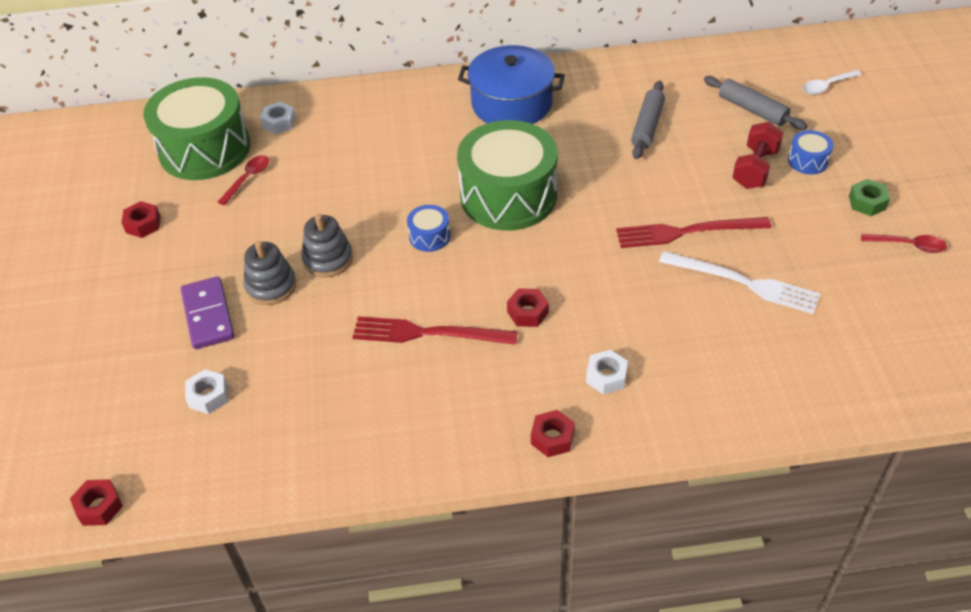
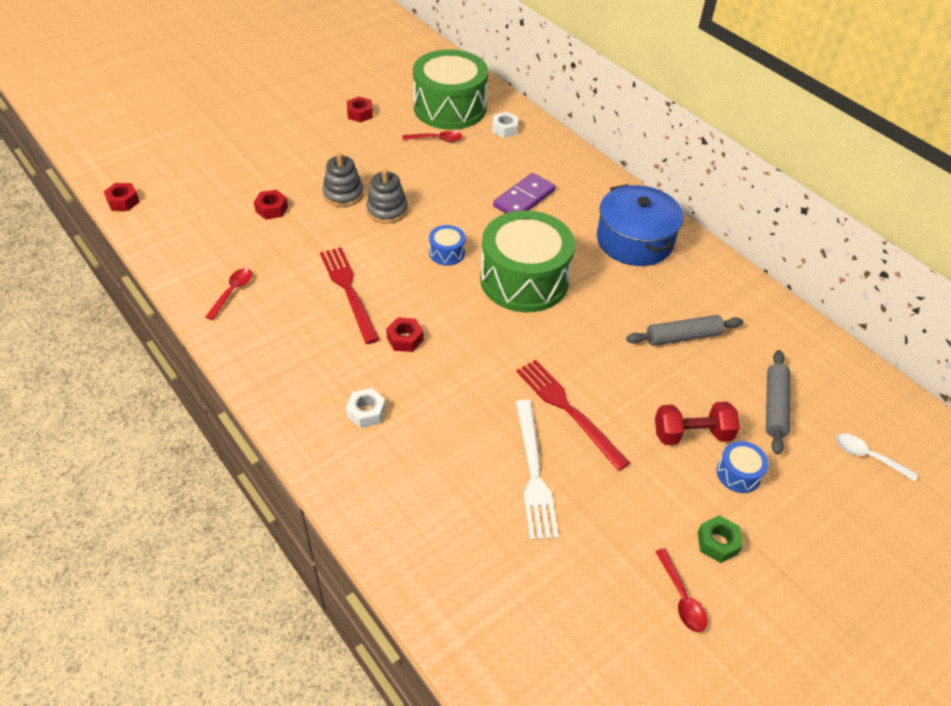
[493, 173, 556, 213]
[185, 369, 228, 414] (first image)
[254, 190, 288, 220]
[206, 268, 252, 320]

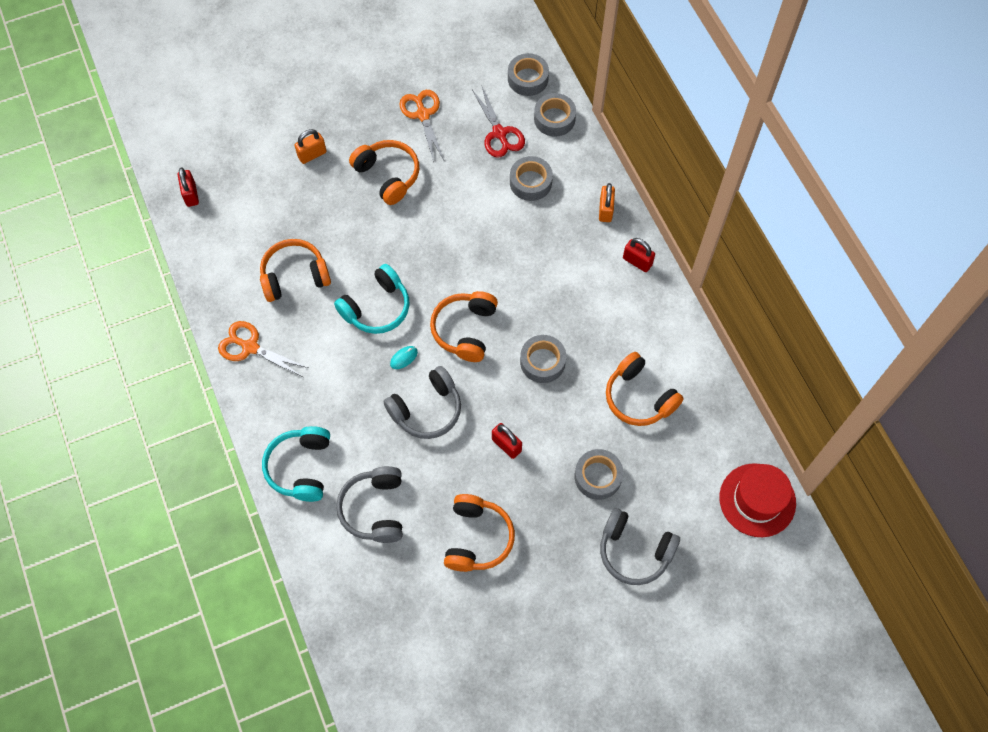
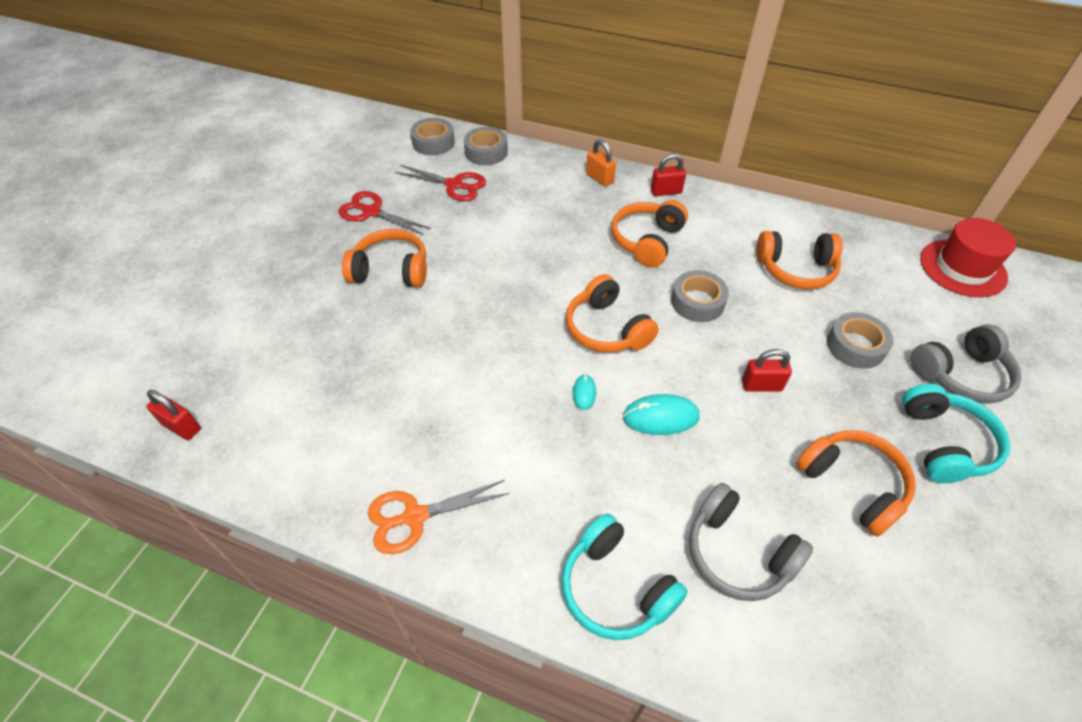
[611, 200, 688, 267]
[294, 129, 326, 164] (first image)
[902, 384, 1010, 483]
[623, 394, 700, 435]
[338, 191, 431, 235]
[510, 156, 553, 201] (first image)

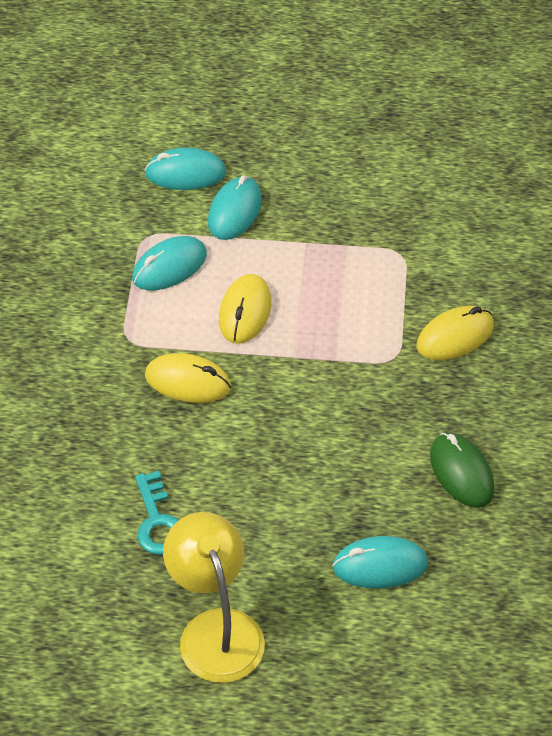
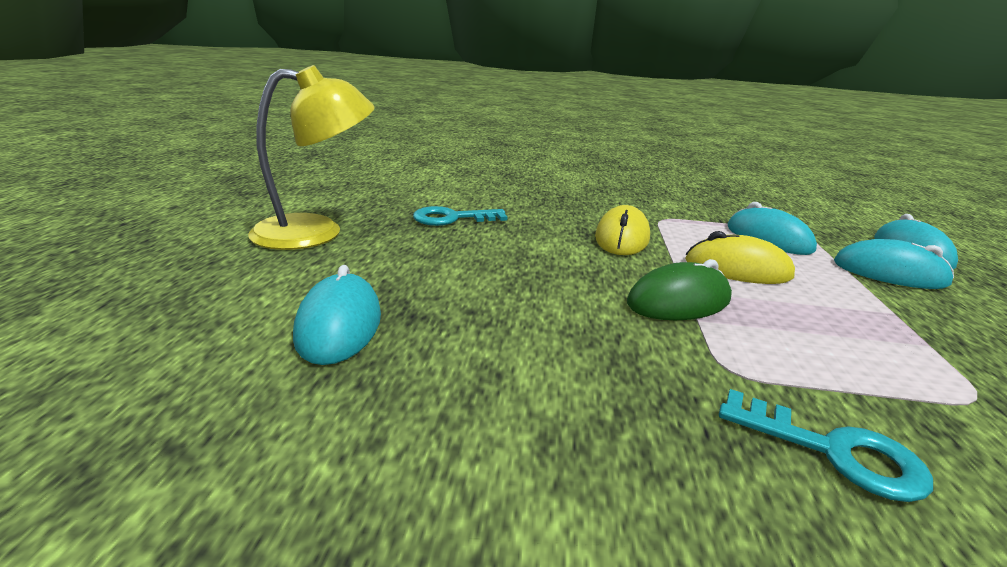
[719, 389, 933, 502]
[627, 259, 732, 320]

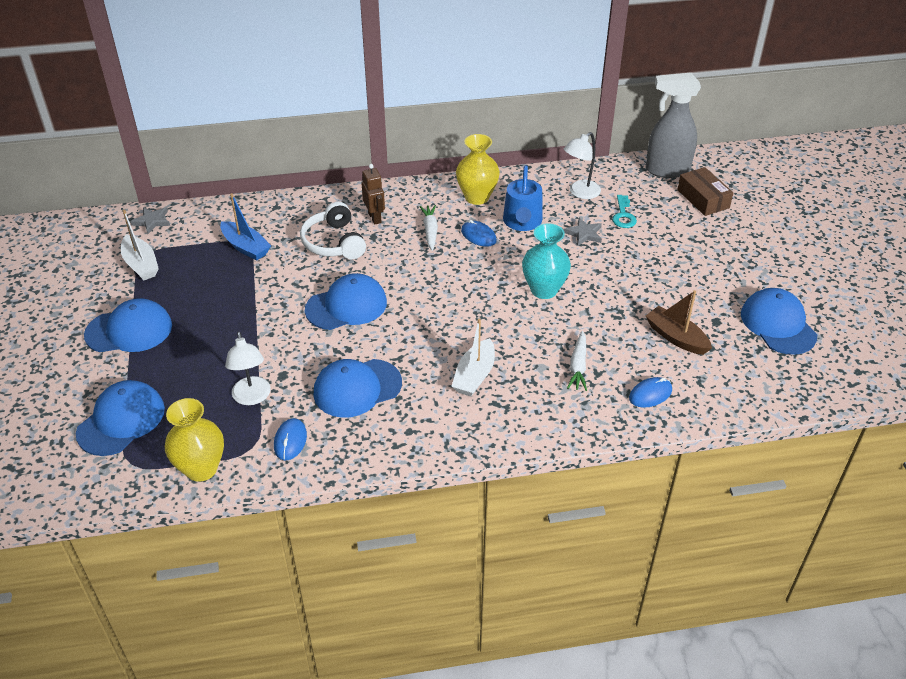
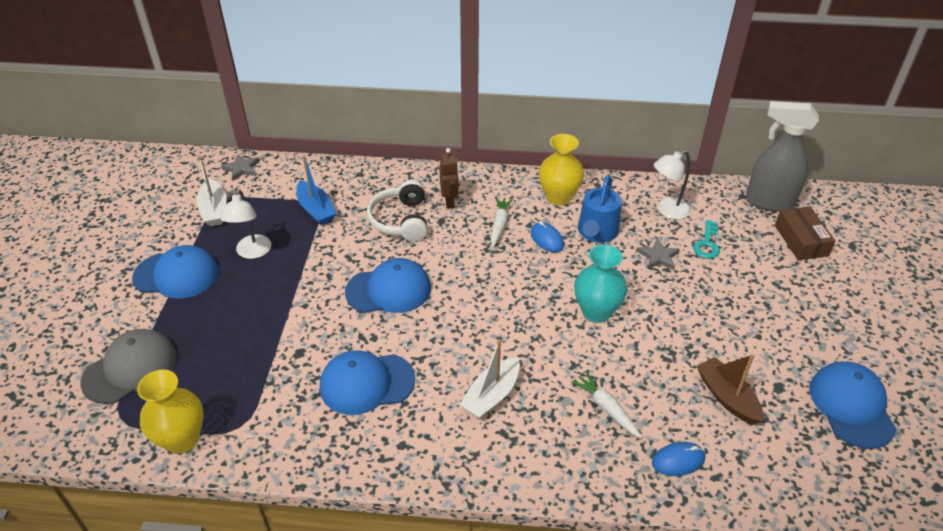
[80, 329, 177, 404]
[221, 189, 271, 259]
[274, 418, 307, 460] (first image)
[572, 372, 642, 438]

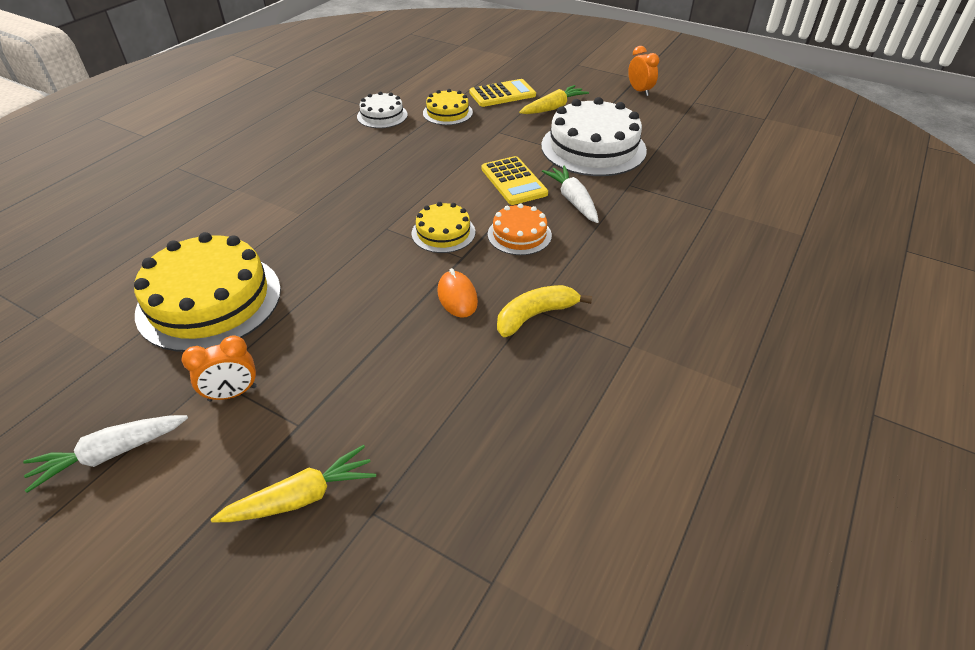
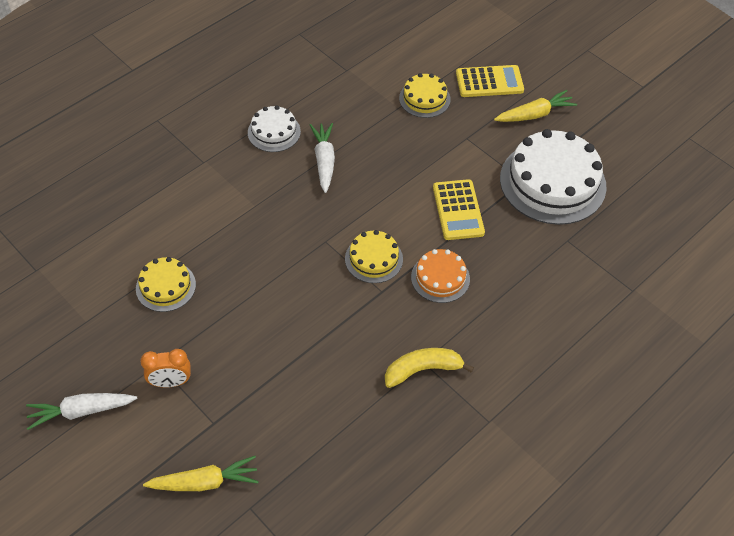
[136, 257, 196, 312]
[248, 105, 301, 152]
[438, 268, 478, 318] (first image)
[310, 123, 335, 193]
[628, 46, 659, 96] (first image)

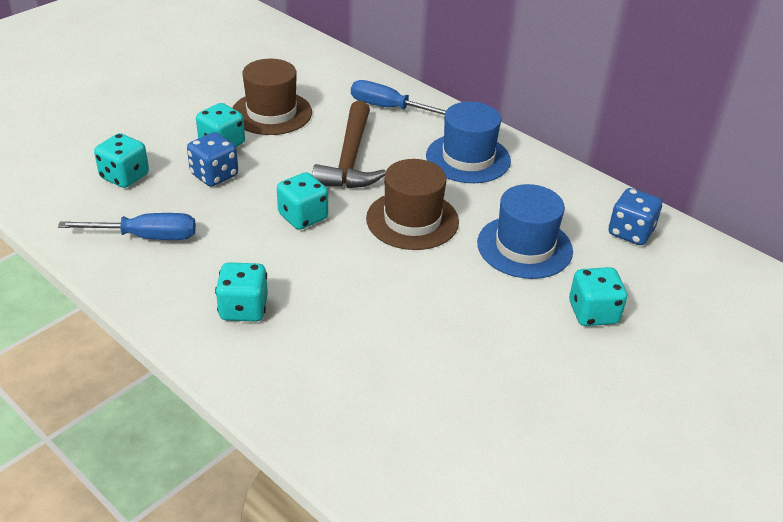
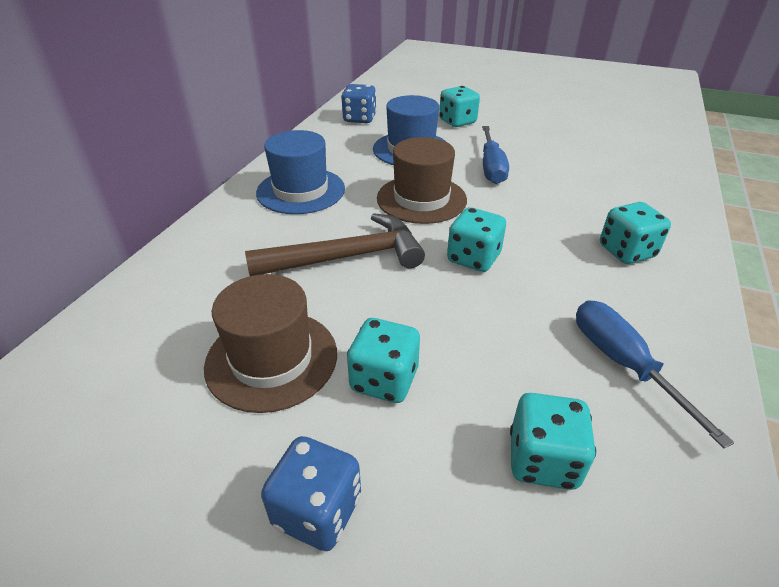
[261, 436, 361, 551]
[482, 126, 509, 184]

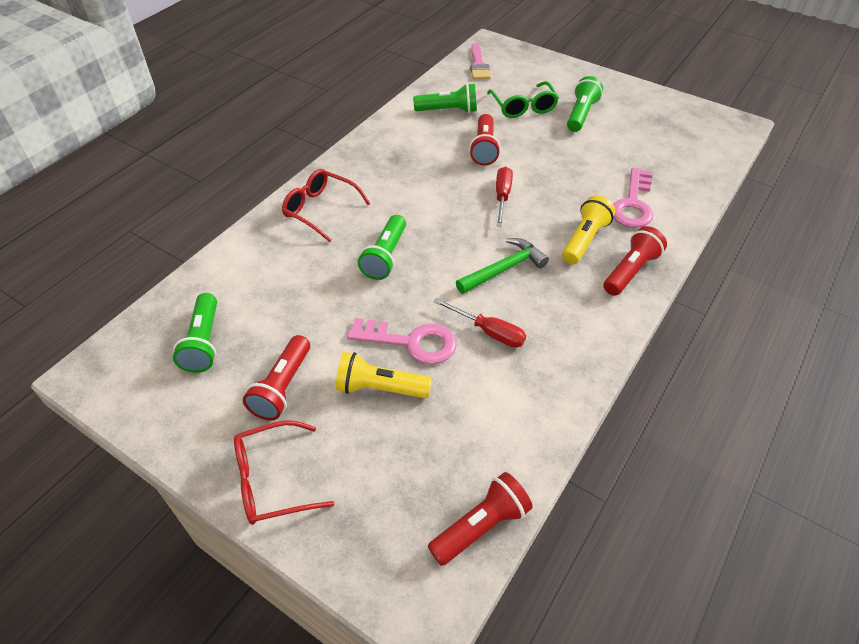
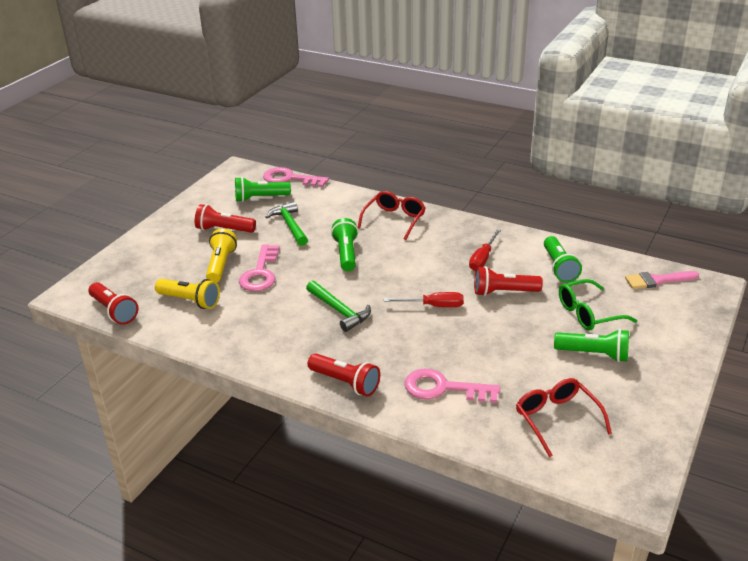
[516, 378, 612, 457]
[331, 218, 359, 271]
[469, 229, 501, 271]
[155, 279, 220, 309]
[263, 167, 329, 187]
[266, 202, 308, 246]

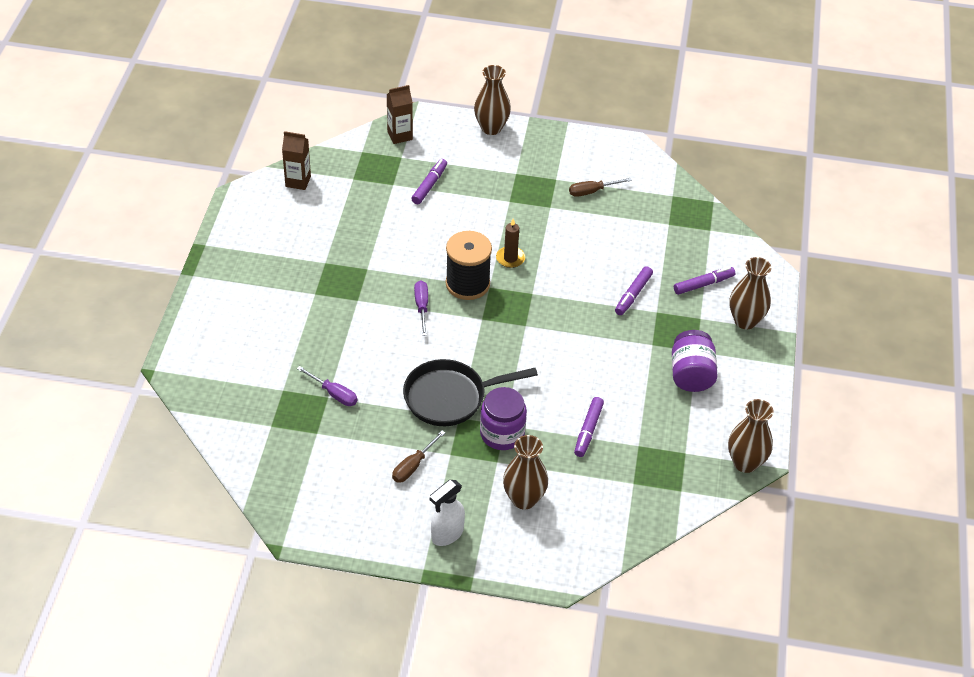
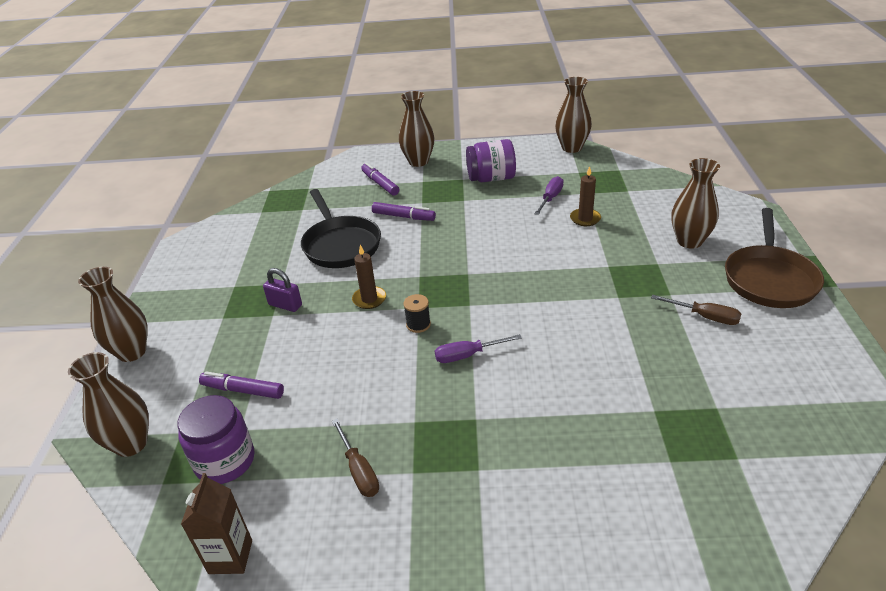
[534, 176, 564, 215]
[68, 352, 149, 457]
[301, 189, 381, 268]
[725, 208, 824, 308]
[403, 294, 431, 333]
[177, 395, 254, 484]
[332, 419, 379, 497]
[570, 166, 601, 226]
[263, 268, 302, 312]

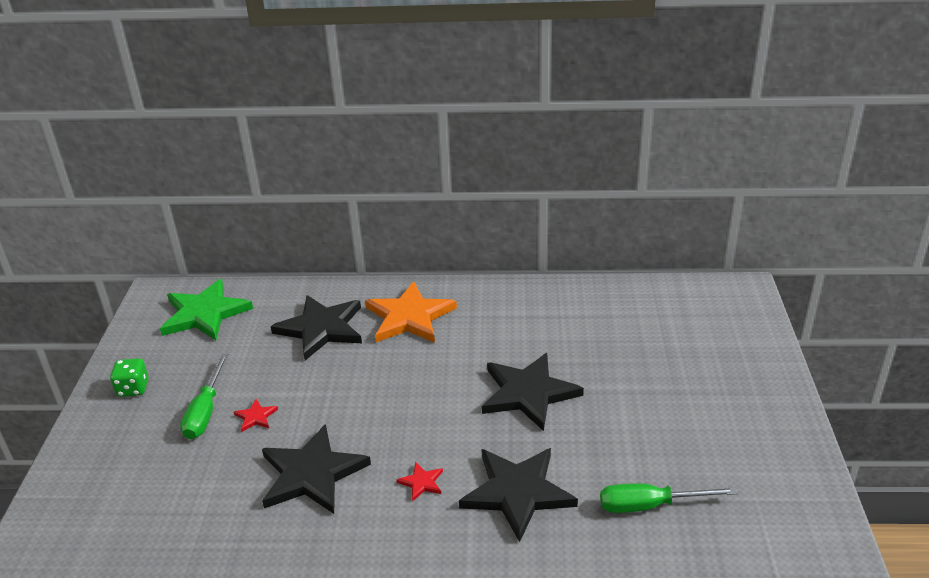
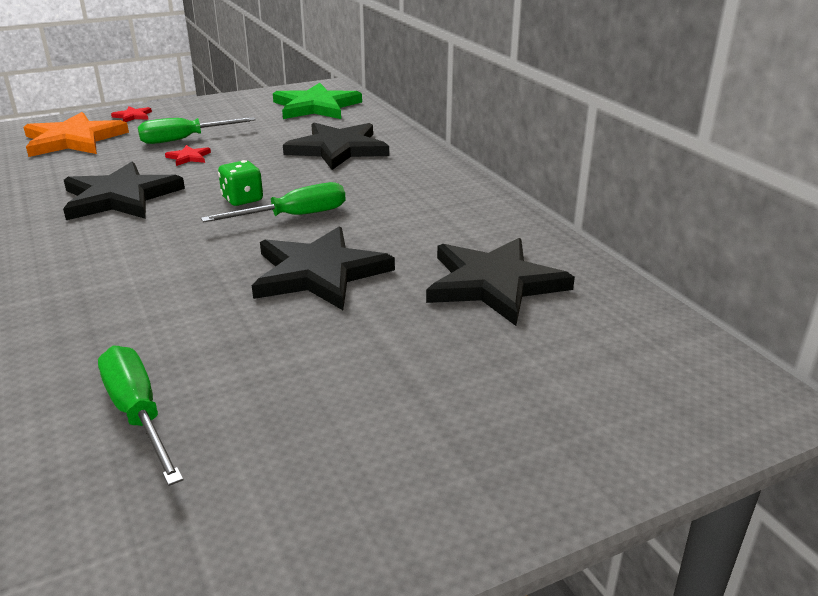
[218, 160, 263, 206]
[24, 112, 129, 157]
[111, 106, 152, 122]
[426, 238, 575, 326]
[201, 182, 346, 222]

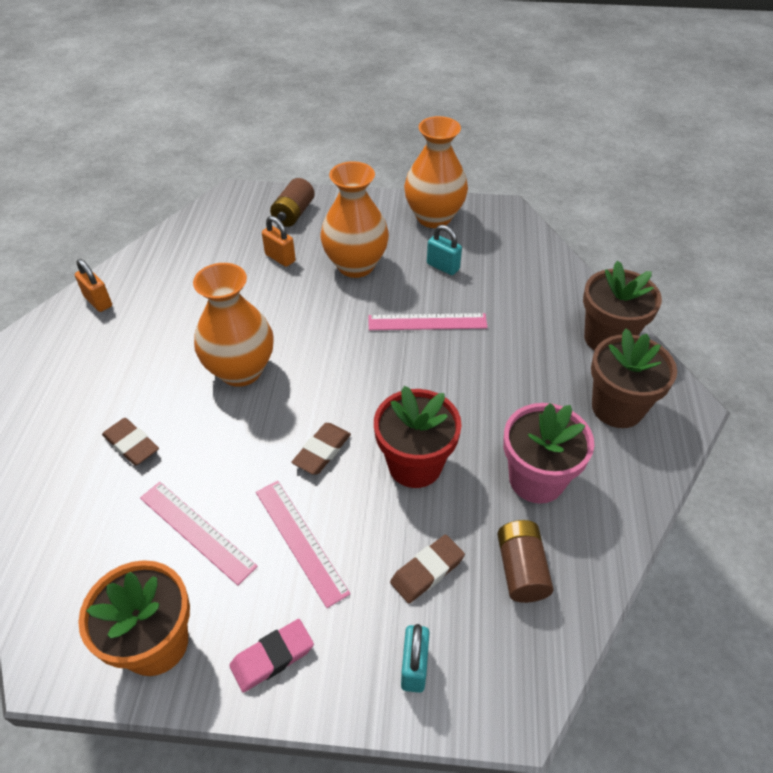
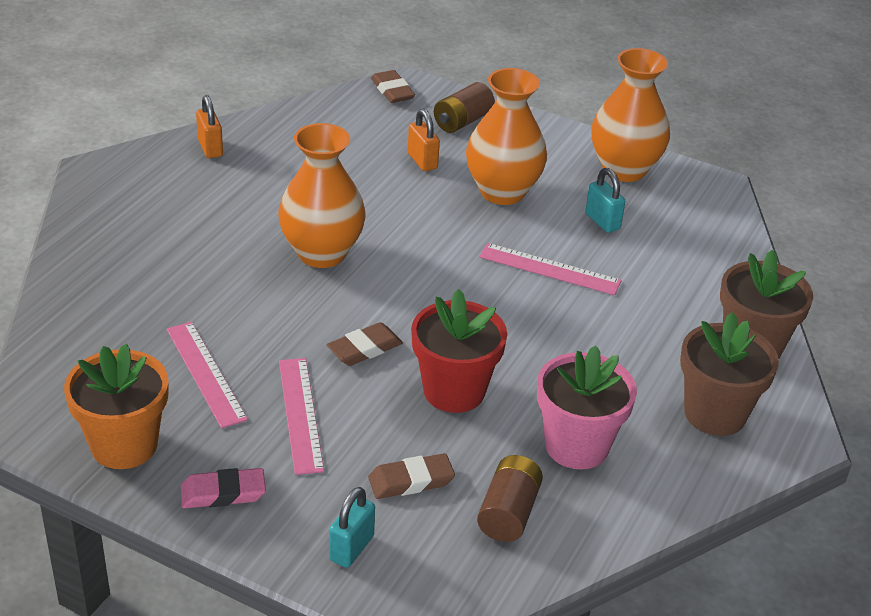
[371, 70, 415, 103]

